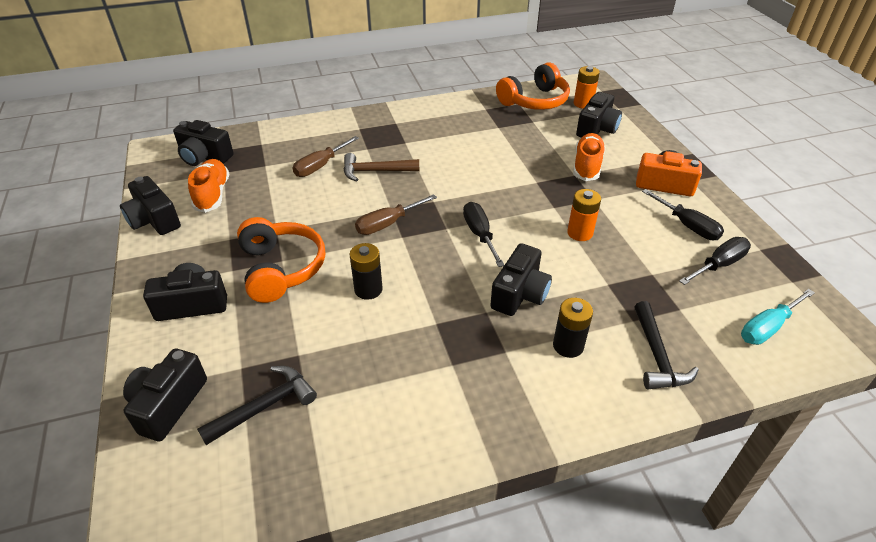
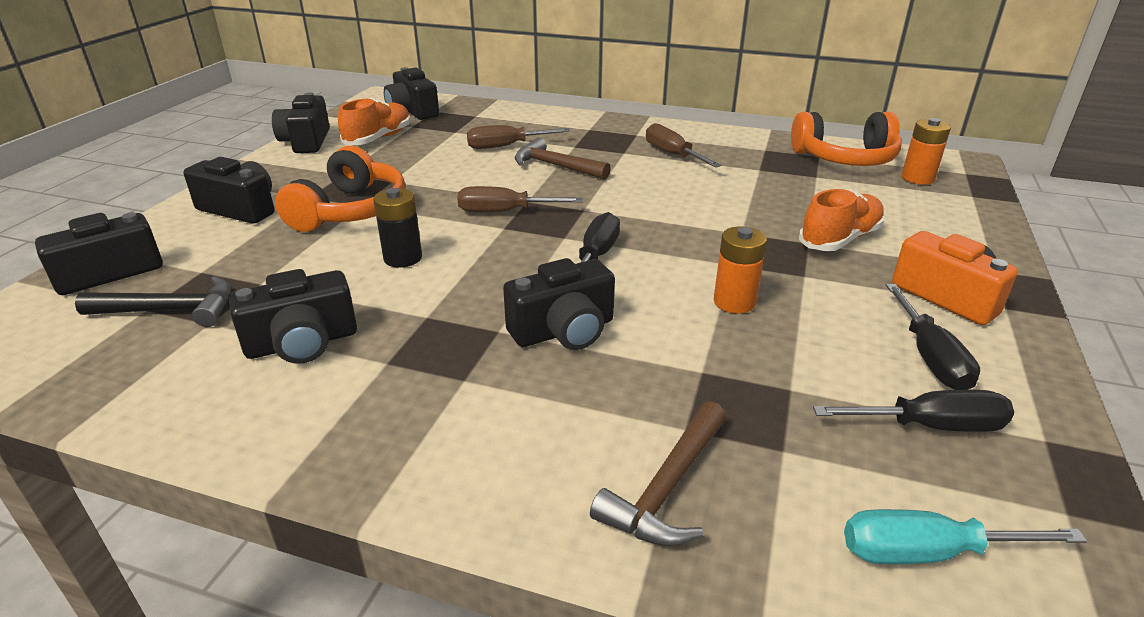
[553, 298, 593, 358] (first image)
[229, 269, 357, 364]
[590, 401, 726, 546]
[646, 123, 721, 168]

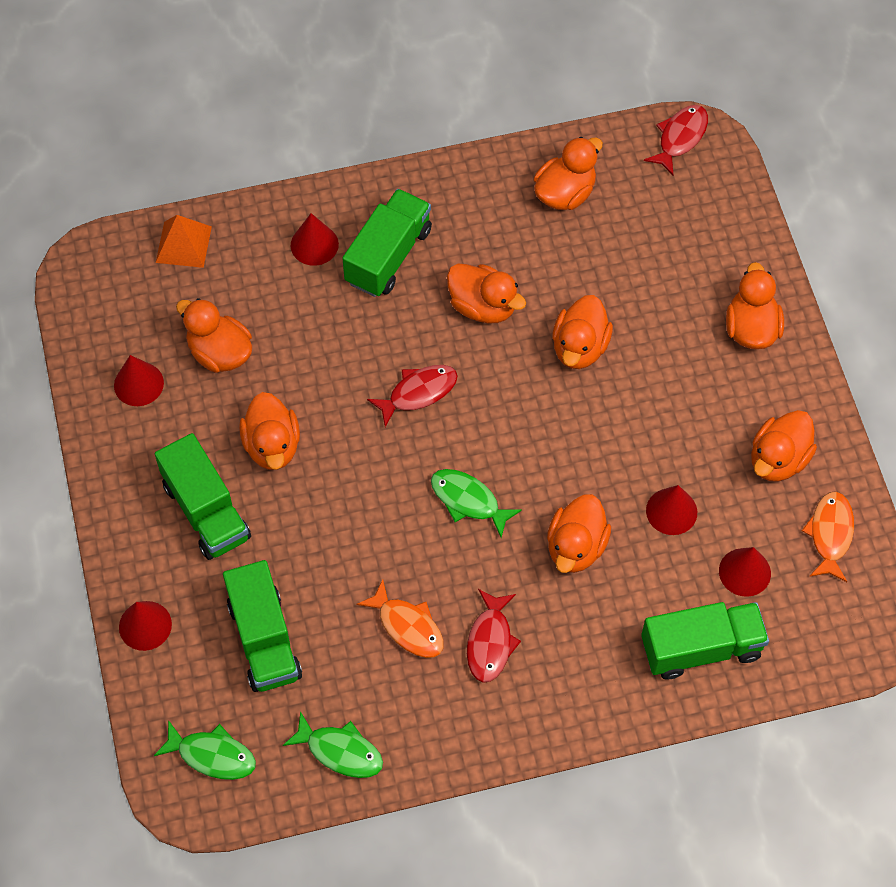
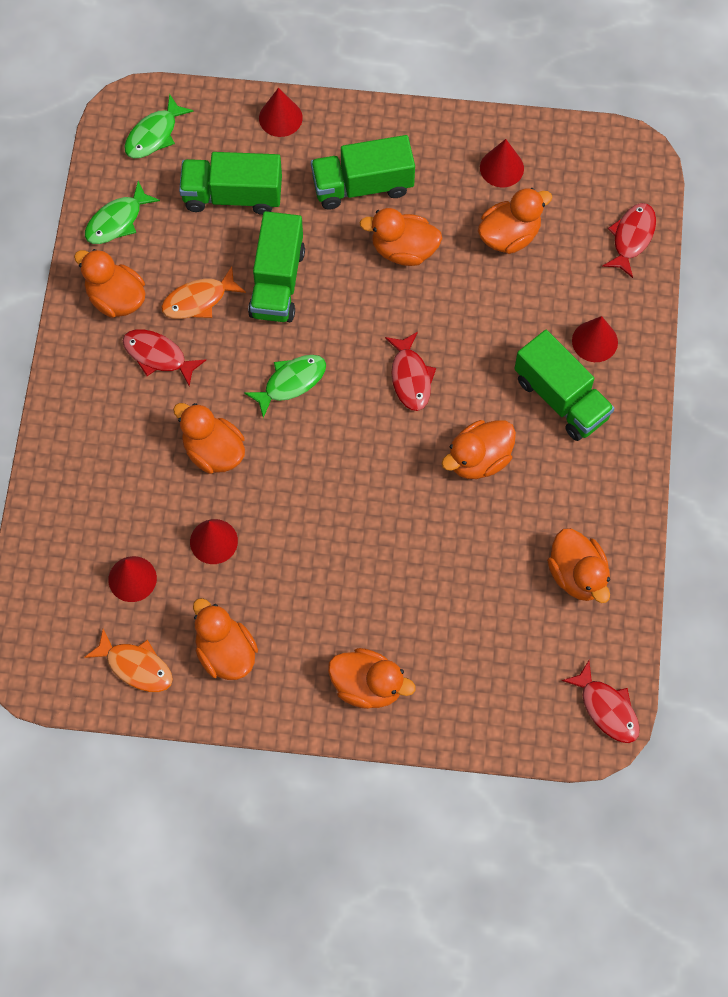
[602, 203, 656, 278]
[74, 249, 145, 318]
[248, 211, 305, 322]

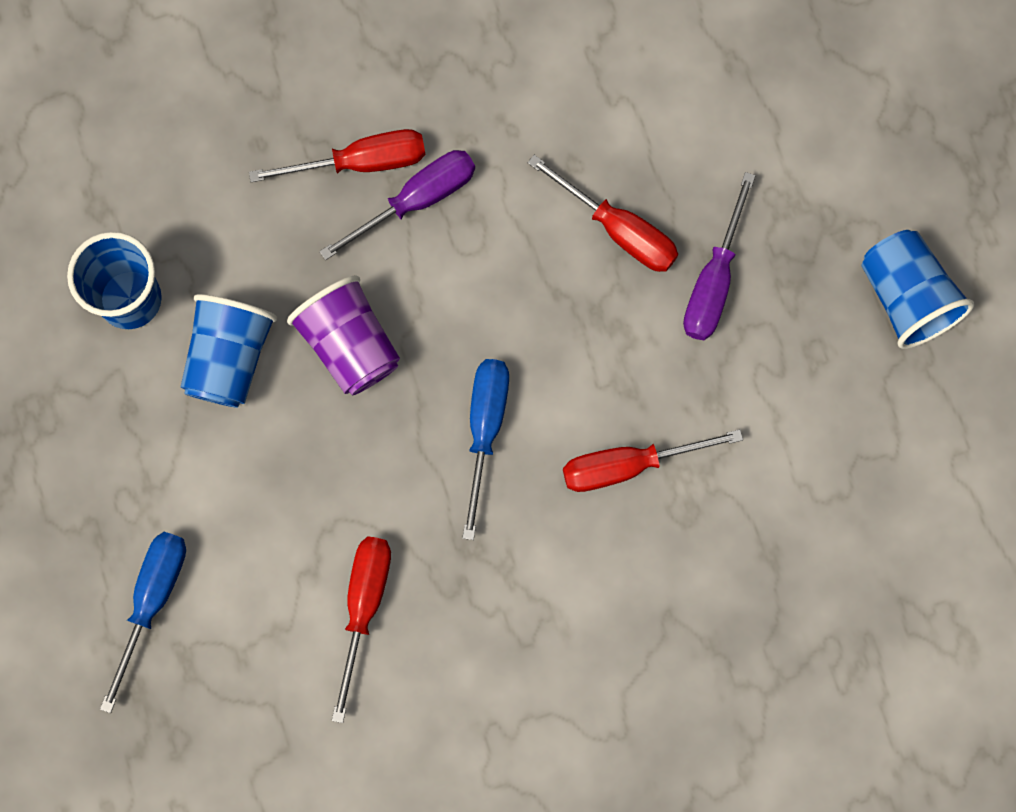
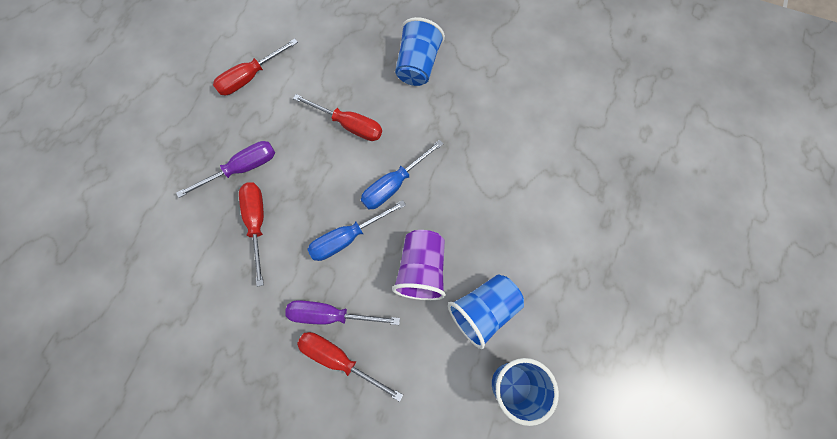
[307, 200, 406, 261]
[213, 38, 298, 95]
[395, 17, 445, 86]

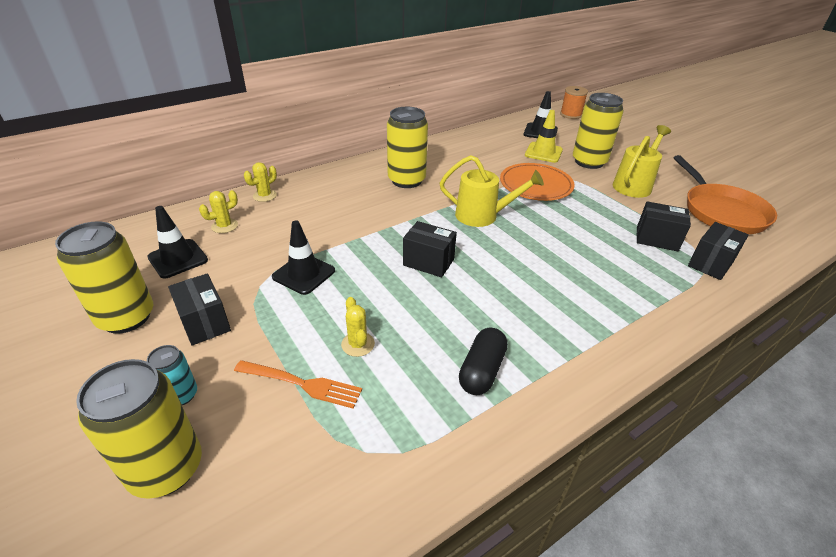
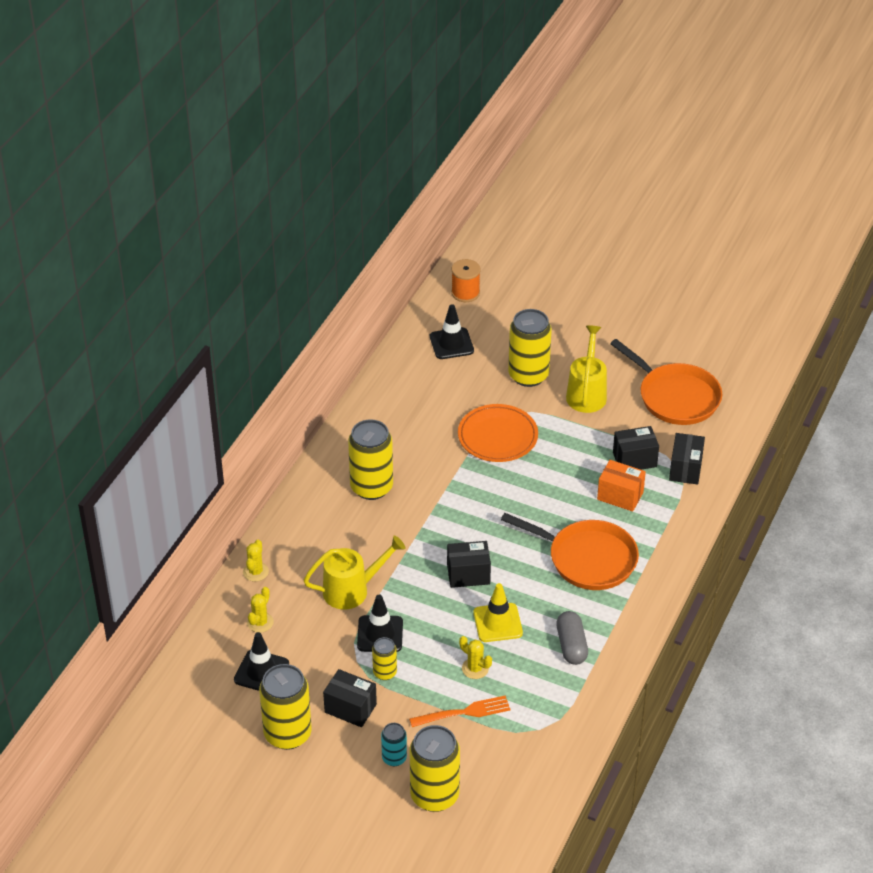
[303, 536, 405, 609]
[556, 611, 588, 665]
[473, 583, 523, 642]
[372, 637, 397, 680]
[501, 513, 639, 590]
[597, 460, 646, 512]

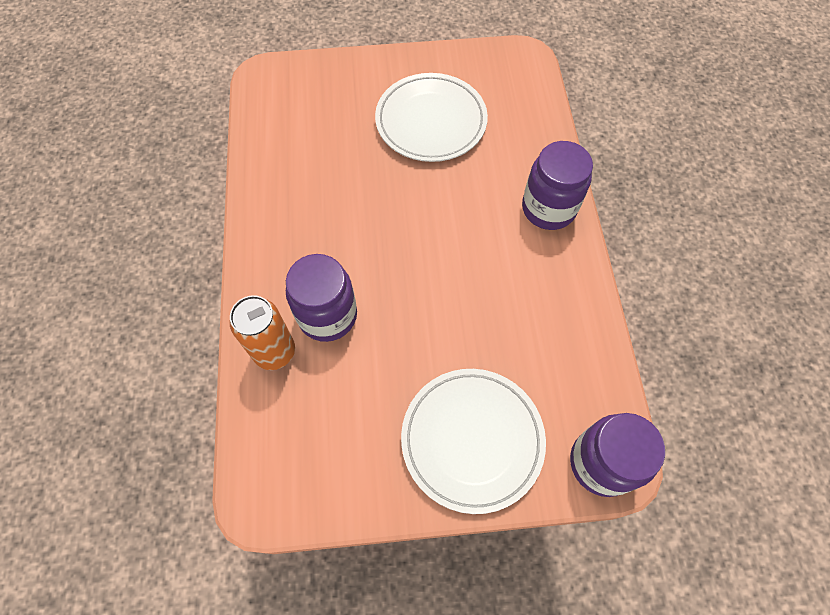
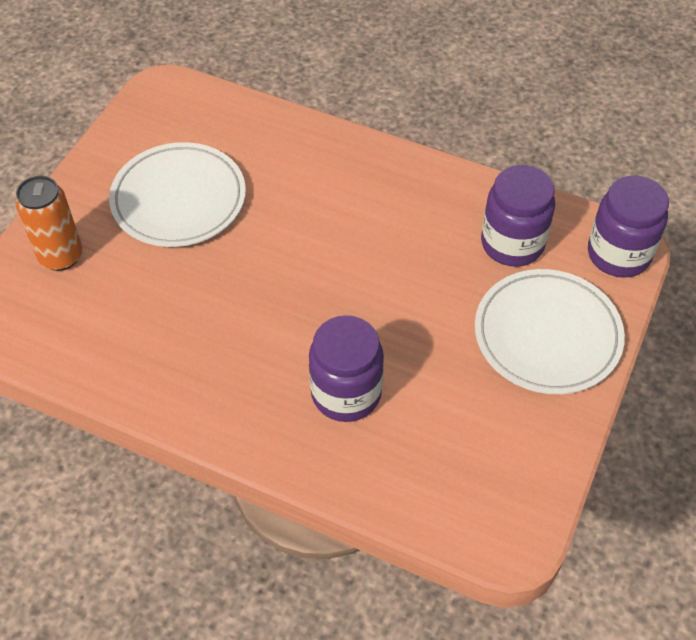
[15, 176, 82, 271]
[481, 165, 555, 267]

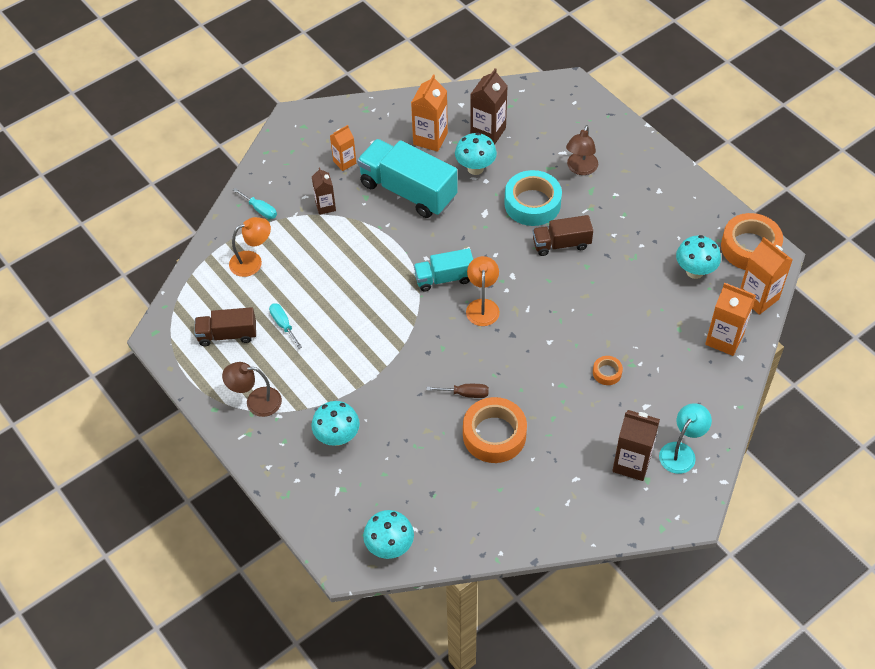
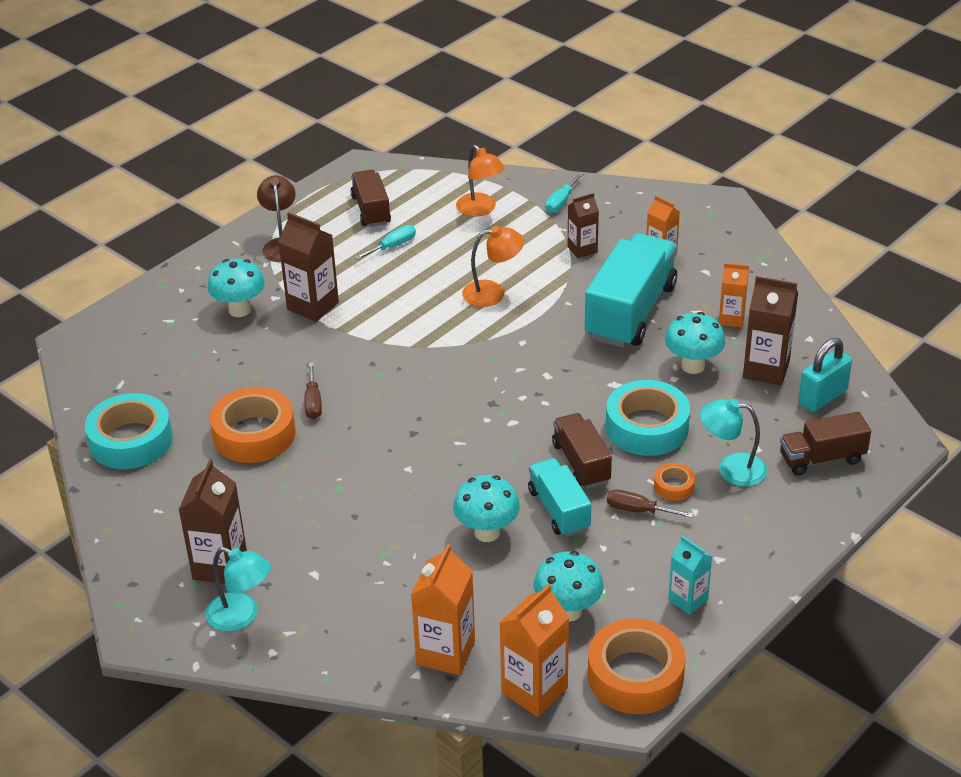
[453, 475, 520, 542]
[719, 263, 749, 327]
[528, 458, 591, 537]
[462, 226, 524, 307]
[700, 399, 767, 486]
[654, 463, 695, 501]
[85, 393, 173, 469]
[278, 212, 339, 322]
[607, 490, 693, 518]
[668, 536, 712, 615]
[780, 412, 871, 475]
[798, 338, 852, 412]

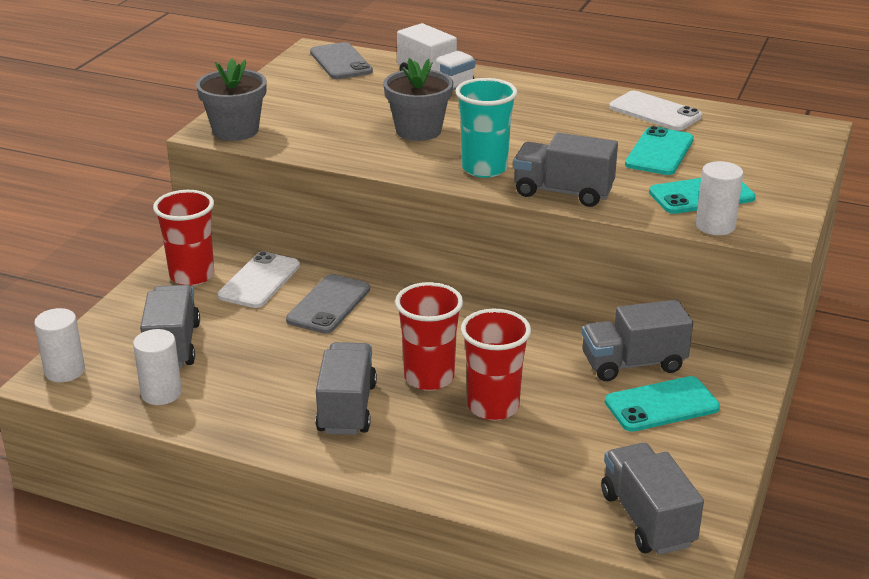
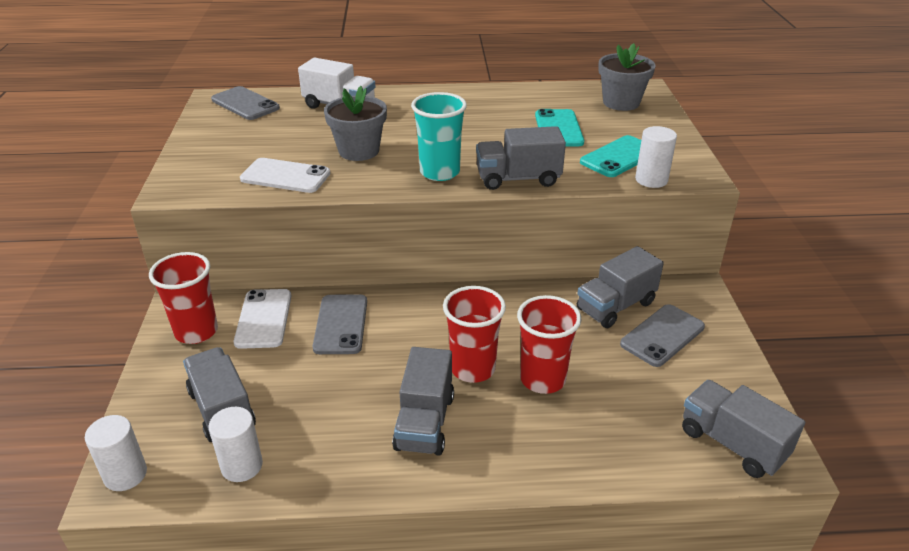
[598, 43, 655, 111]
[392, 347, 454, 456]
[620, 304, 705, 367]
[240, 158, 331, 193]

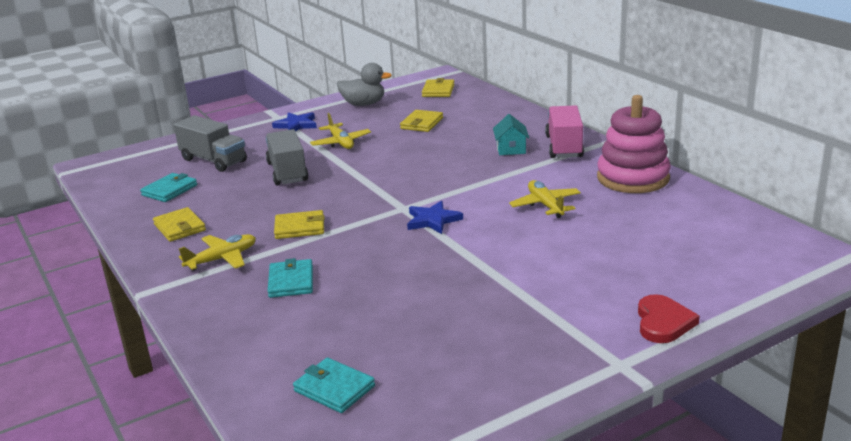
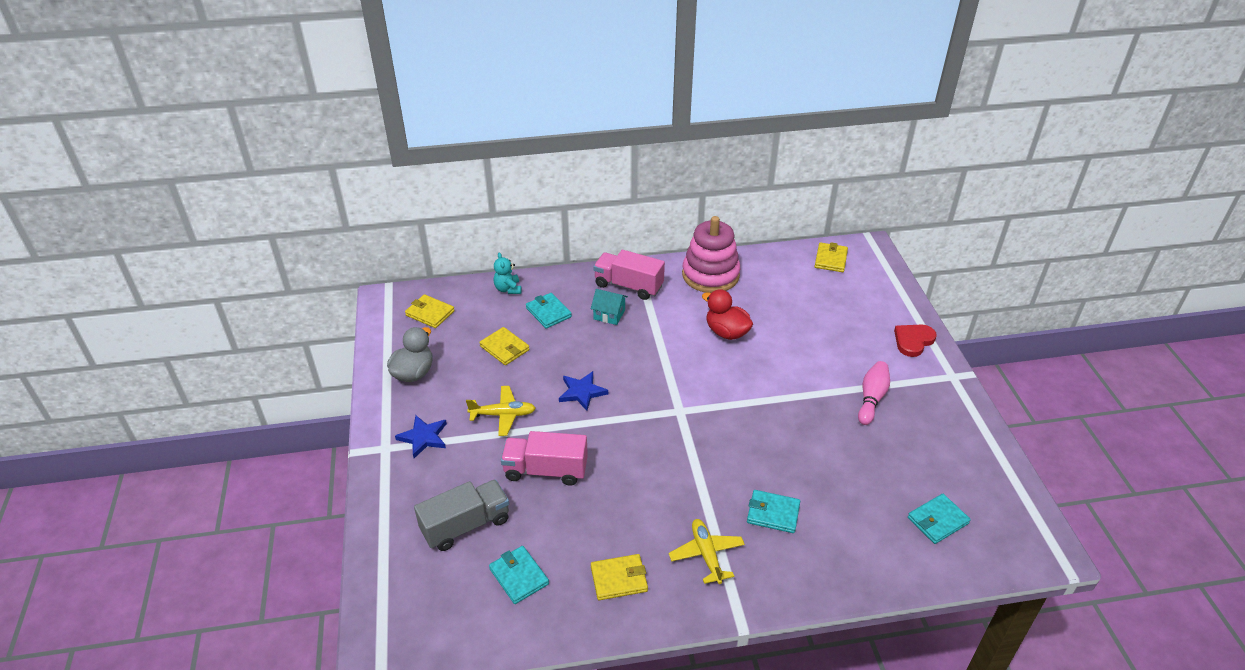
[501, 431, 588, 486]
[815, 242, 848, 272]
[559, 371, 608, 411]
[702, 289, 753, 340]
[894, 324, 937, 357]
[494, 252, 522, 294]
[526, 293, 572, 329]
[858, 361, 890, 425]

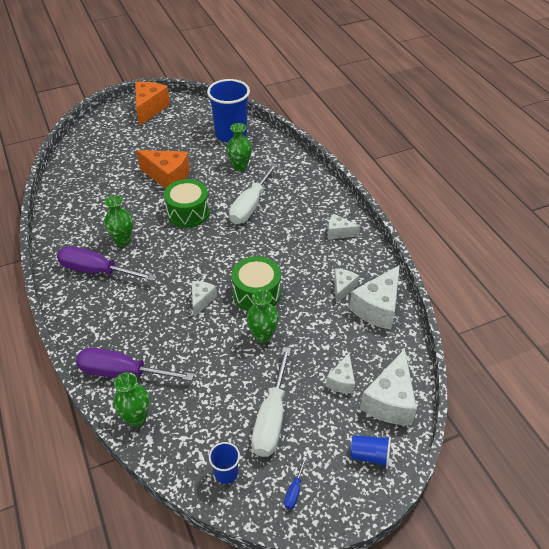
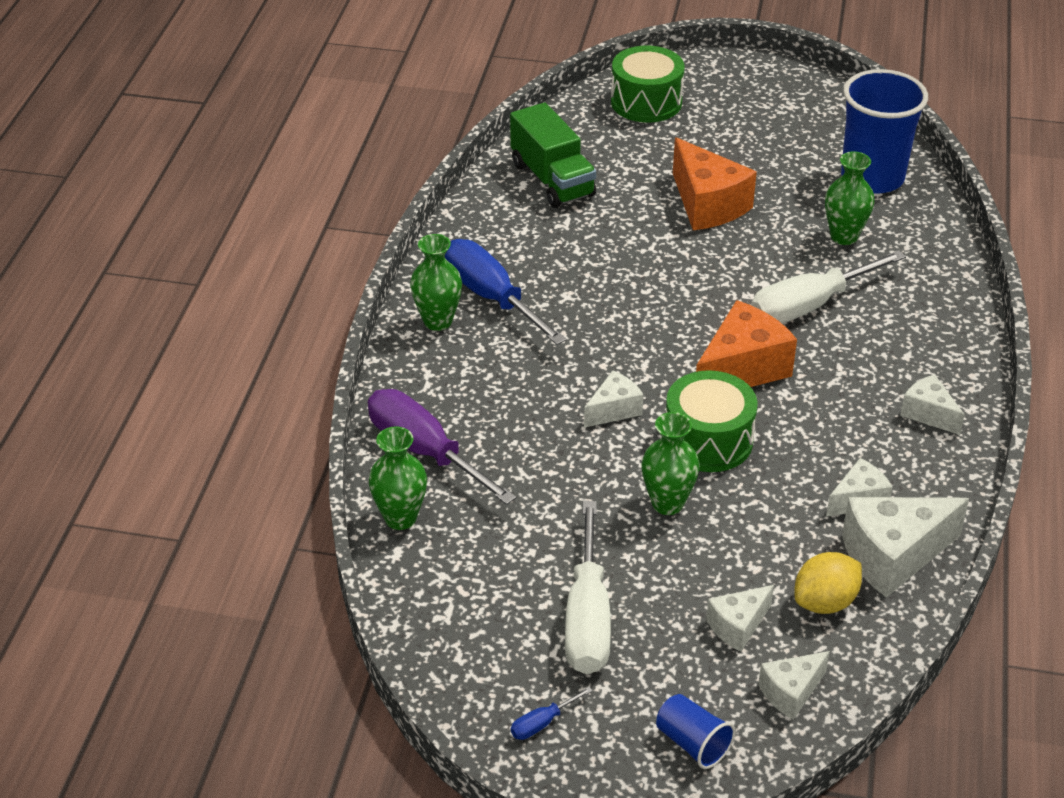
[445, 239, 567, 345]
[410, 234, 462, 331]
[696, 300, 797, 387]
[611, 46, 685, 123]
[209, 442, 240, 484] (first image)
[565, 501, 611, 674]
[758, 651, 830, 720]
[510, 102, 596, 208]
[794, 552, 862, 614]

